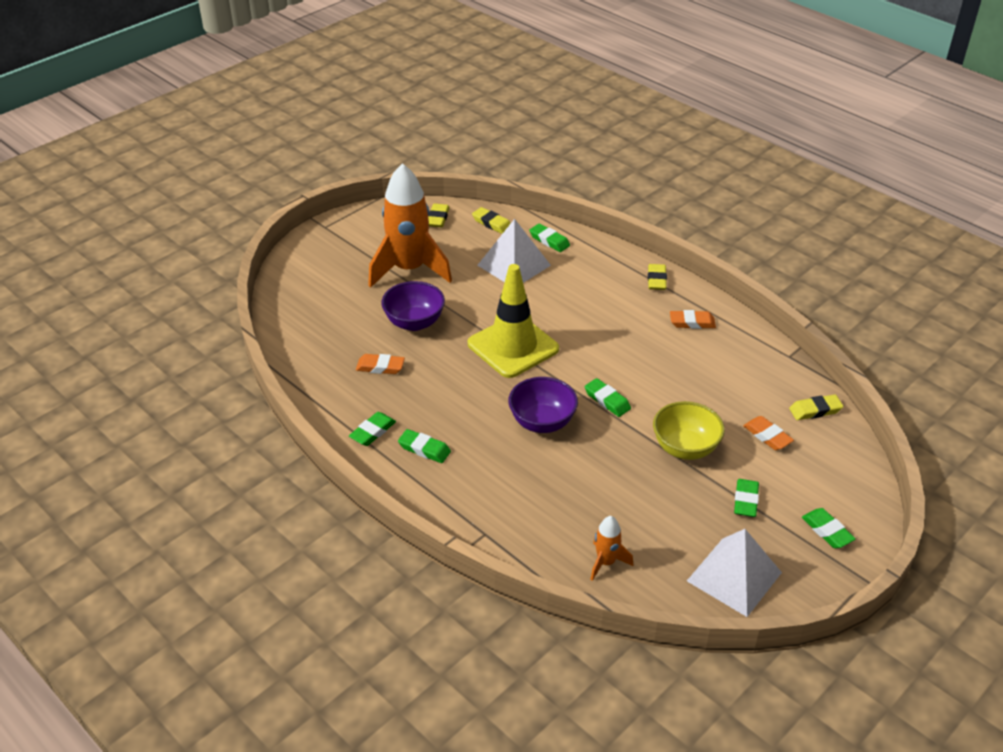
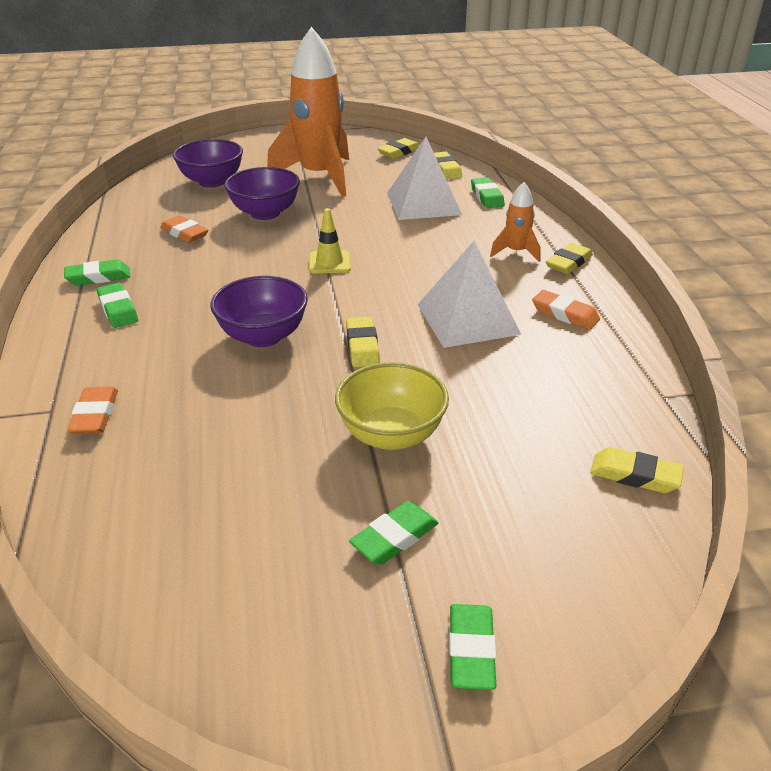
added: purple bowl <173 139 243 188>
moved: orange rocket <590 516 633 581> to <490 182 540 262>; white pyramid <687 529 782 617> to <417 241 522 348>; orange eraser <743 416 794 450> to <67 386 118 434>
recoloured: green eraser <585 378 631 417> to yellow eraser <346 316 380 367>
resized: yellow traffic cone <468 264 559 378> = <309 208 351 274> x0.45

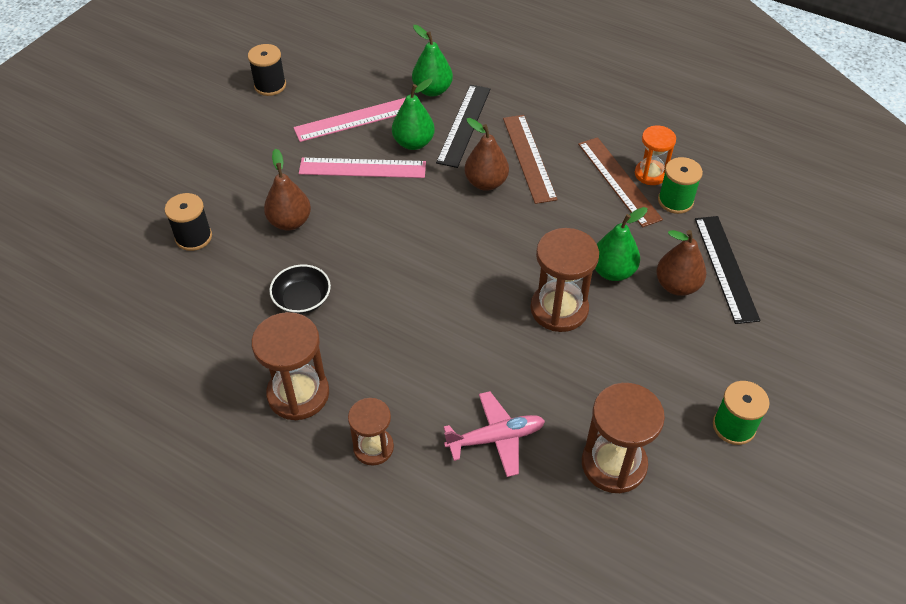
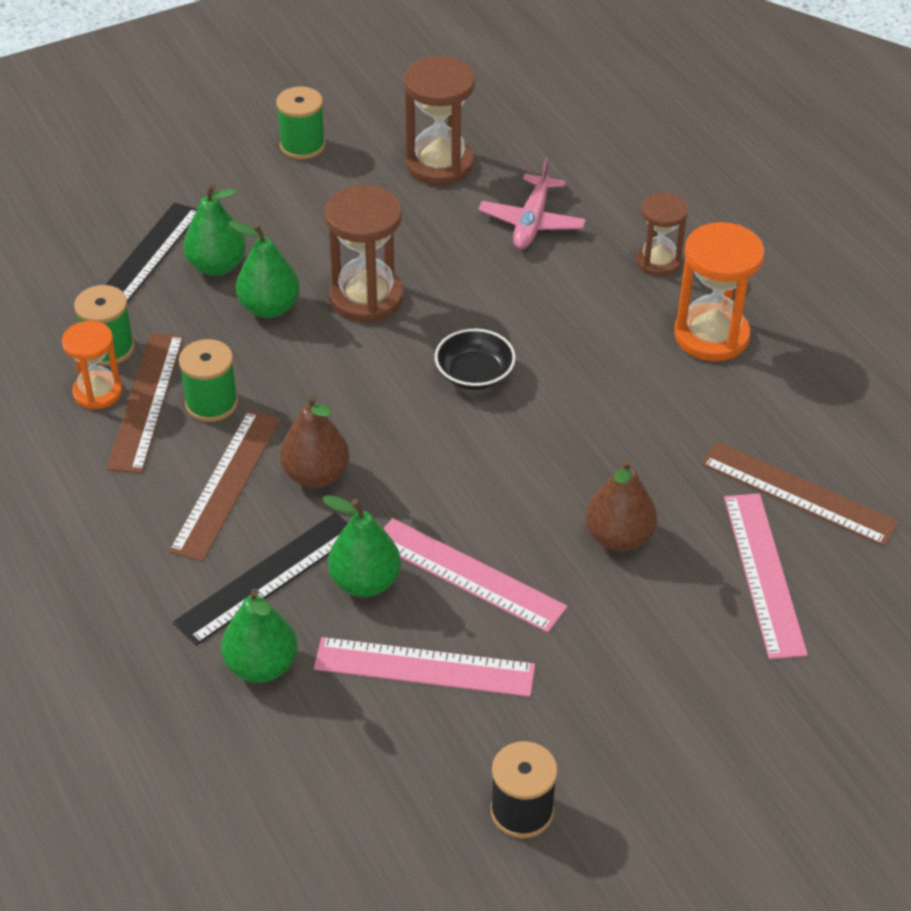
added: green spool <179 339 238 422>; brown ruler <701 441 899 546>
moved: black bowl <269 264 331 314> to <435 329 516 390>
replaced: black spool <165 193 212 251> to pink ruler <724 493 808 659>
recoloured: brown hourglass <251 312 329 420> to orange hourglass <674 222 764 361>; brown pear <656 230 706 296> to green pear <183 184 246 276>
turned: pink plane <443 391 545 477> = <478 157 586 249> 90 degrees counterclockwise

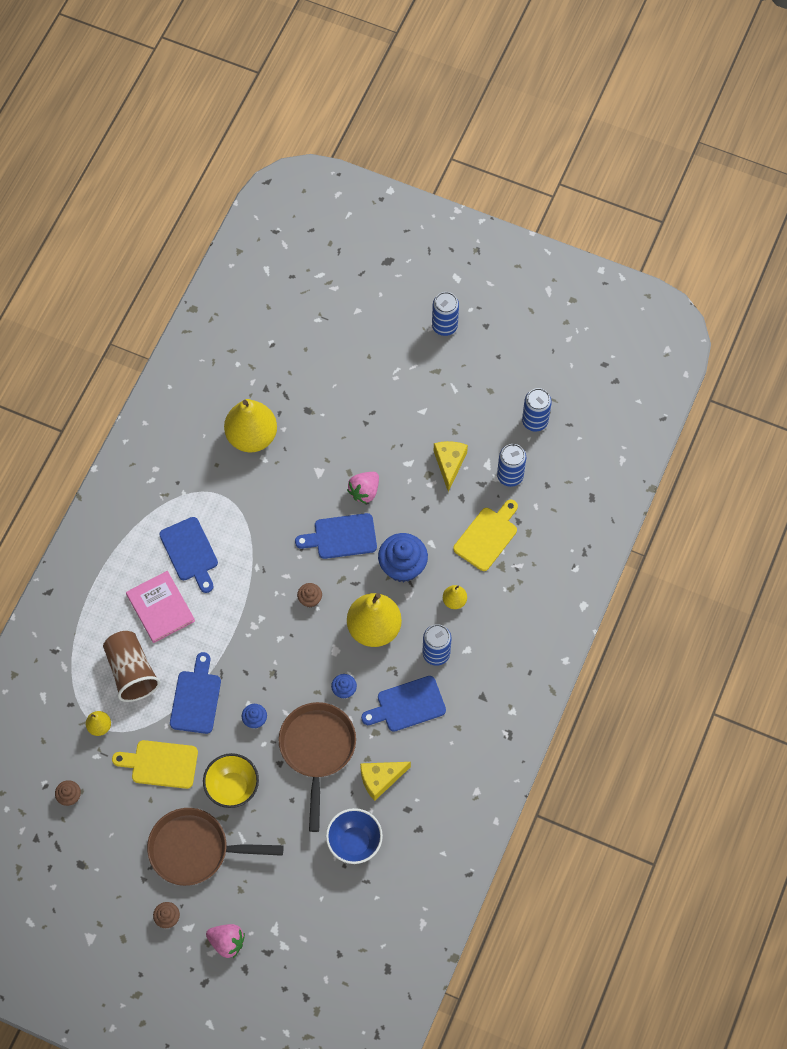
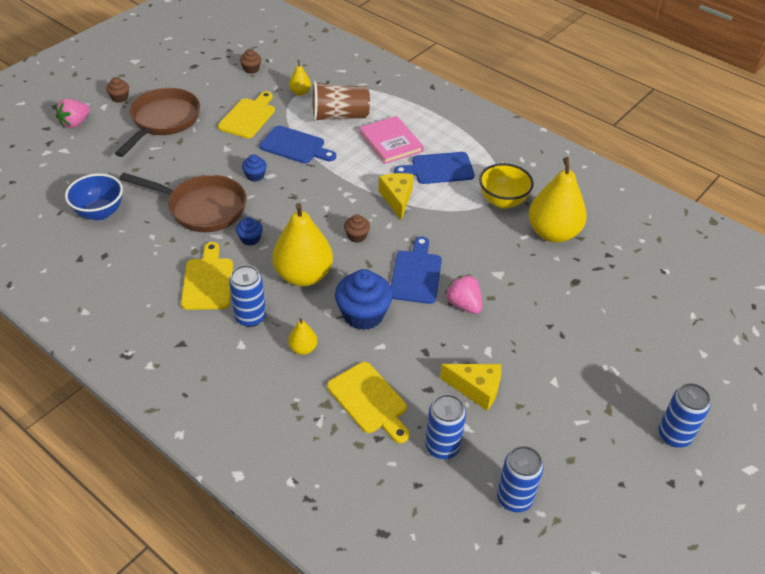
moved: yellow bowl <203 753 259 808> to <479 163 534 209>; yellow cheese <360 762 411 801> to <379 173 414 220>
recoloured: blue cutting board <361 676 446 732> to yellow cutting board <181 242 233 310>
turned: pink book <126 571 195 643> = <359 116 424 164> 75 degrees clockwise

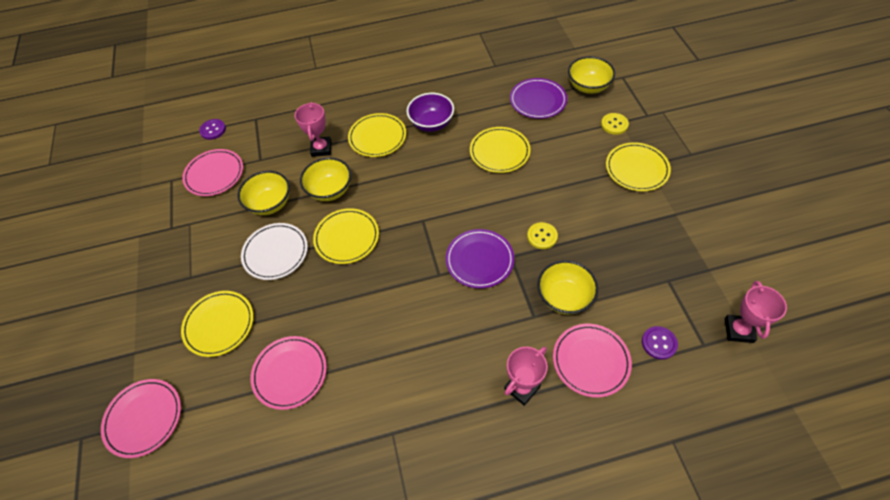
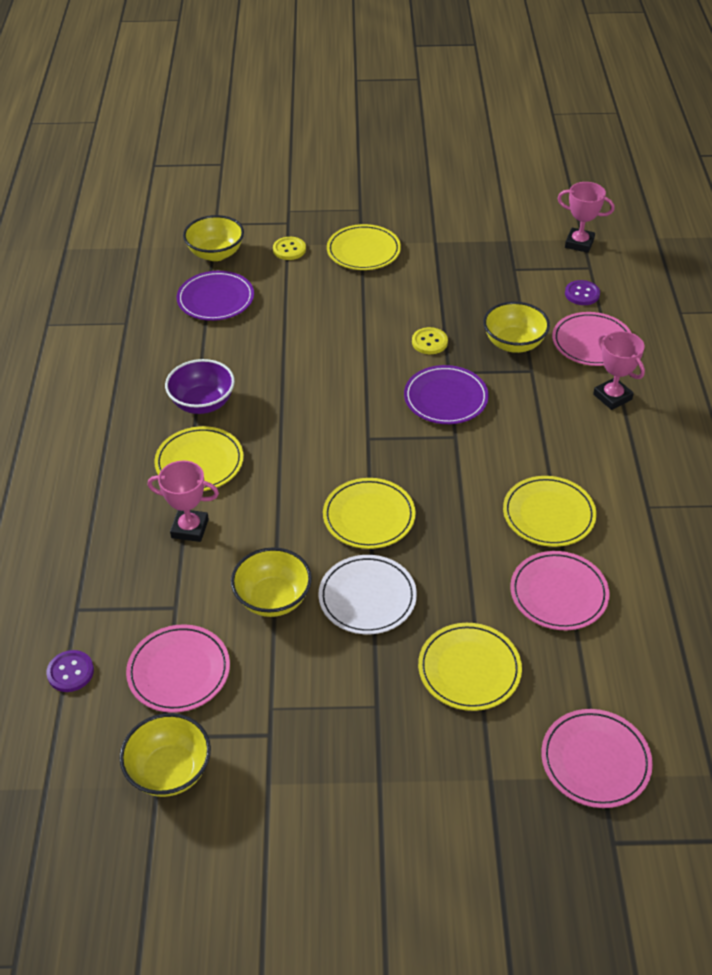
moved: yellow bowl <300 157 351 201> to <120 713 211 797>; yellow plate <470 127 531 173> to <503 476 597 547>

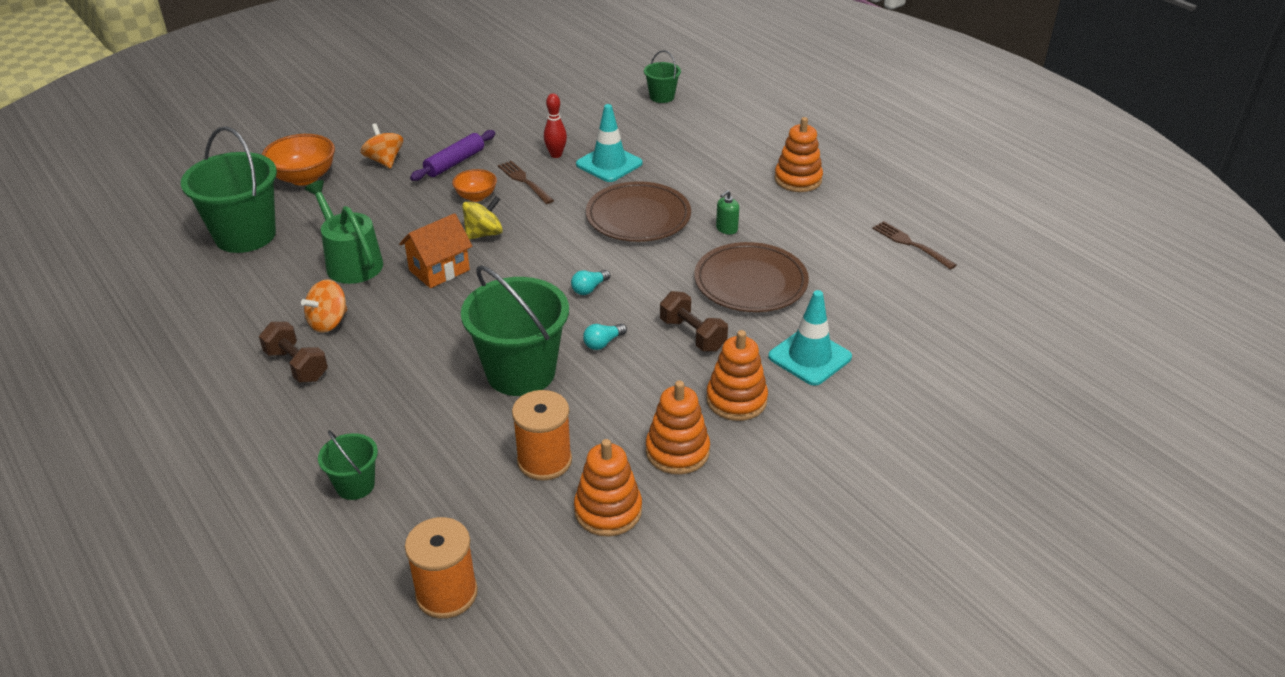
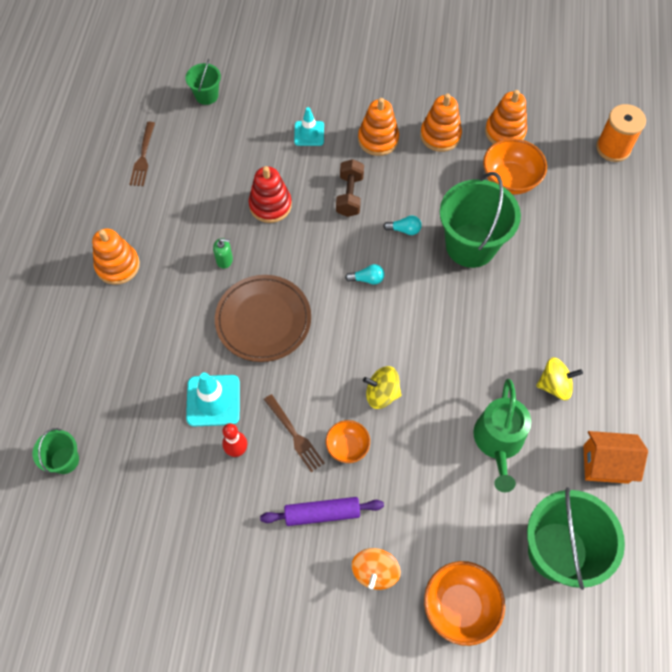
removed: brown dumbbell <259 322 328 383>
moved: green bucket <318 430 378 500> to <185 59 221 105>; orange house <399 213 472 288> to <583 431 648 484>
replaced: orange spool <512 390 572 481> to orange bowl <483 138 547 195>; brown plate <694 242 809 312> to red stacking toy <249 166 292 223>
recoloured: orange spinning top <301 279 347 333> to yellow spinning top <536 357 583 400>
turned: brown fork <498 161 554 204> = <264 394 324 472> 45 degrees counterclockwise
resized: turquoise traffic cone <768 290 852 386> = <294 107 324 146> x0.66

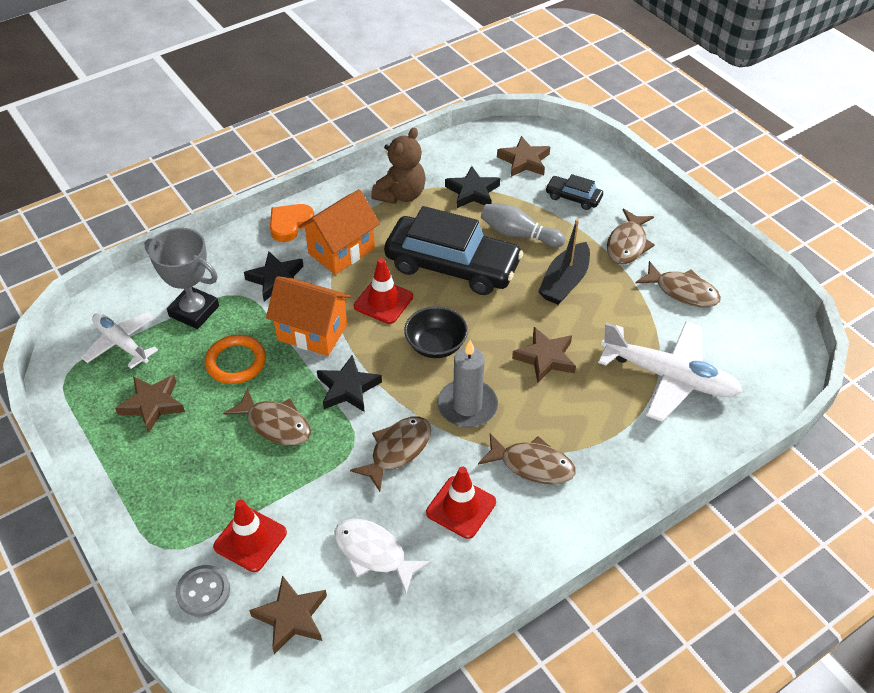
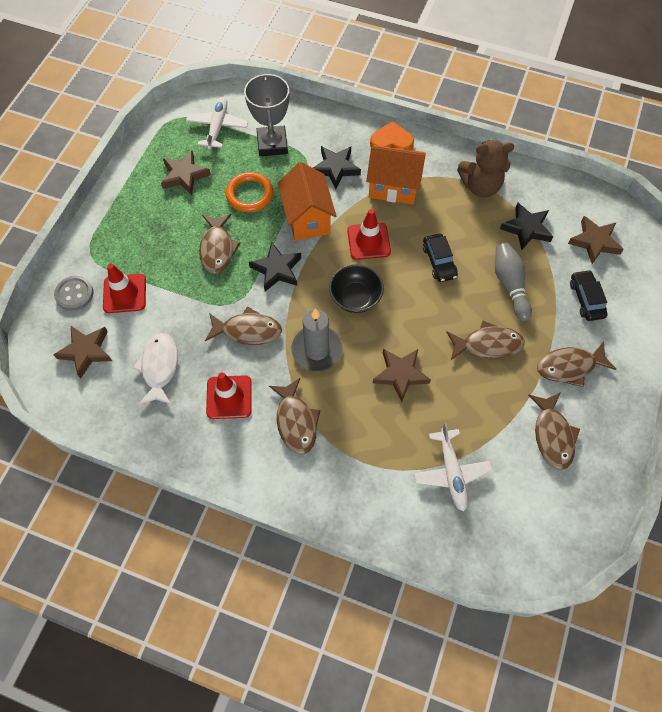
replaced: black boat <538 219 590 305> to brown fish <447 321 525 360>
resized: black car <384 206 523 295> = <423 234 458 282> x0.45; white plane <598 321 743 422> = <414 423 493 511> x0.63

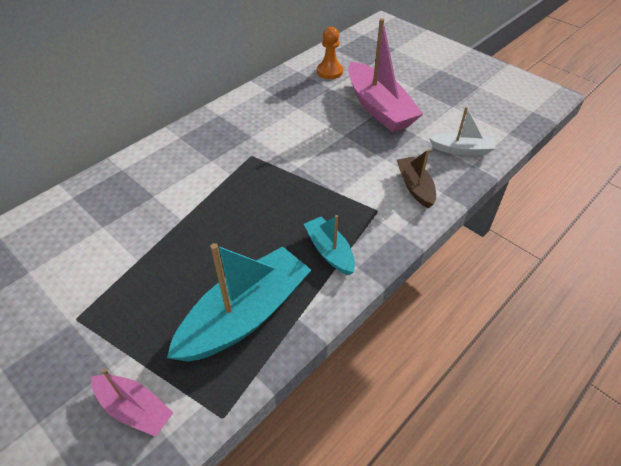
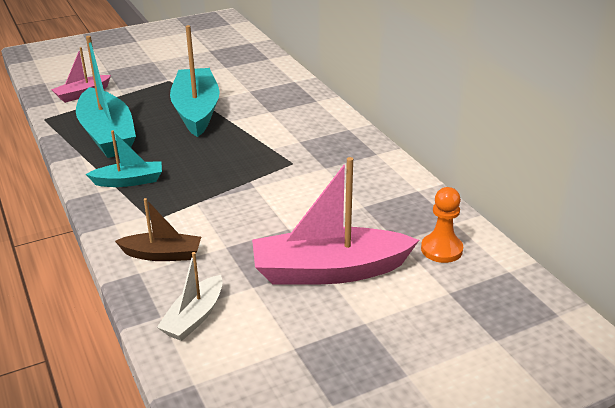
added: turquoise boat <170 25 220 137>

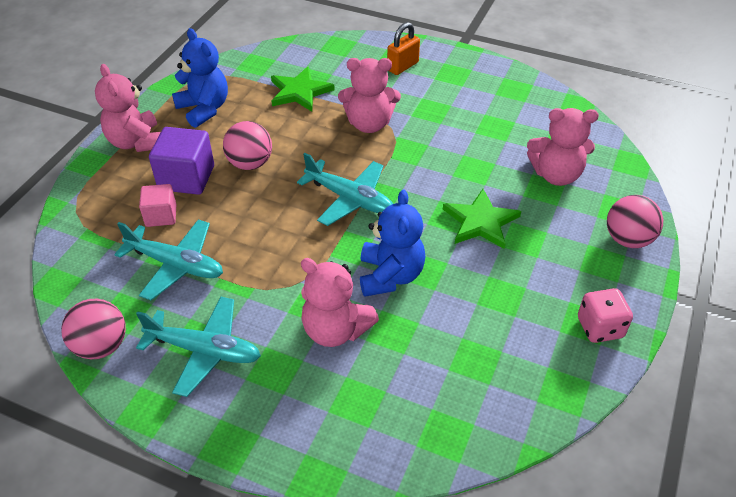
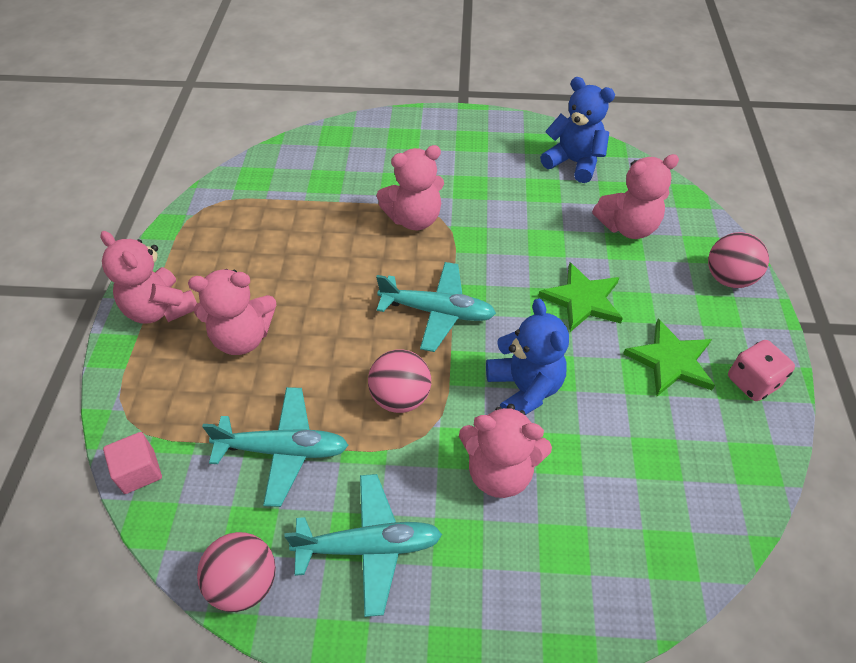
removed: orange padlock <387 22 420 75>
moved: pink cube <139 184 176 227> to <103 432 162 494>; blue teddy bear <172 28 228 128> to <540 77 615 183>; pink ball <223 121 272 170> to <368 349 431 413>; green star <271 67 335 112> to <623 319 715 396>
replaced: purple cube <149 127 214 195> to pink teddy bear <188 269 277 355>

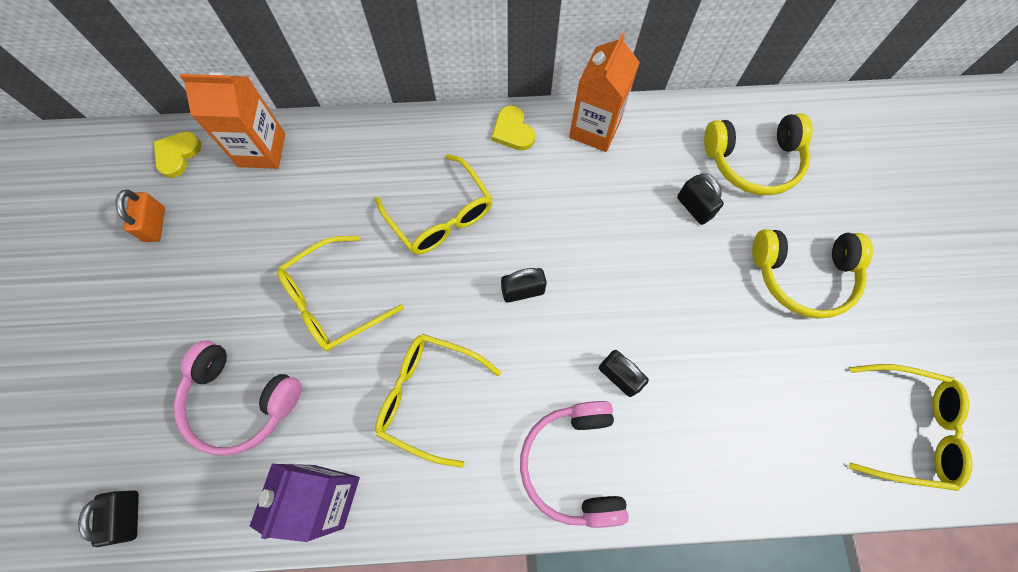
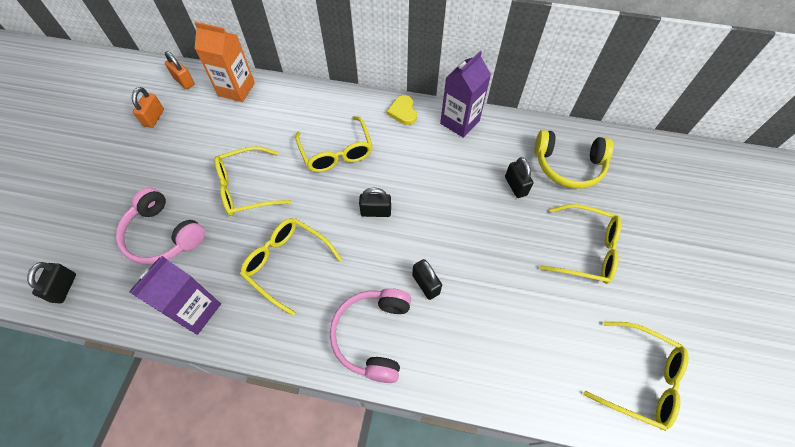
replaced: yellow heart <154 131 201 178> to orange padlock <165 51 195 89>; yellow headphones <752 229 873 319> to yellow glasses <539 204 622 284>
recoloured: orange carton <569 33 640 152> to purple carton <440 51 491 138>

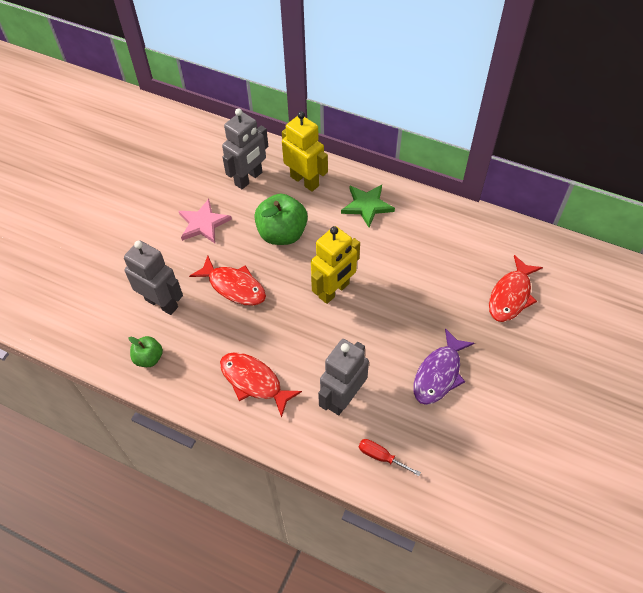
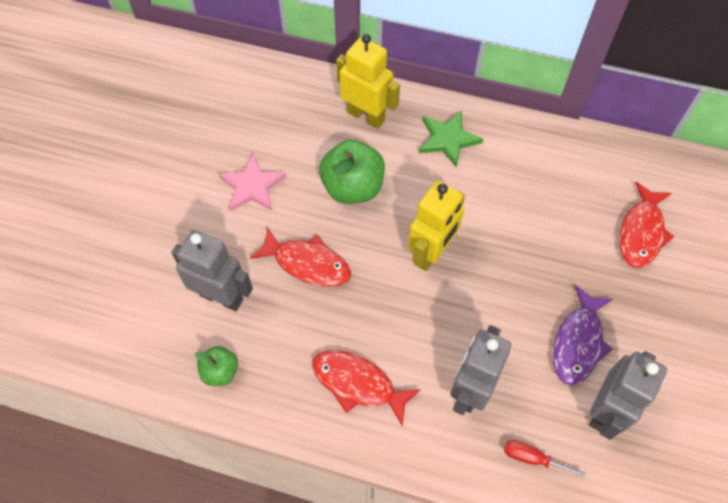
moved: grey robot <222 108 268 189> to <589 351 667 440>

